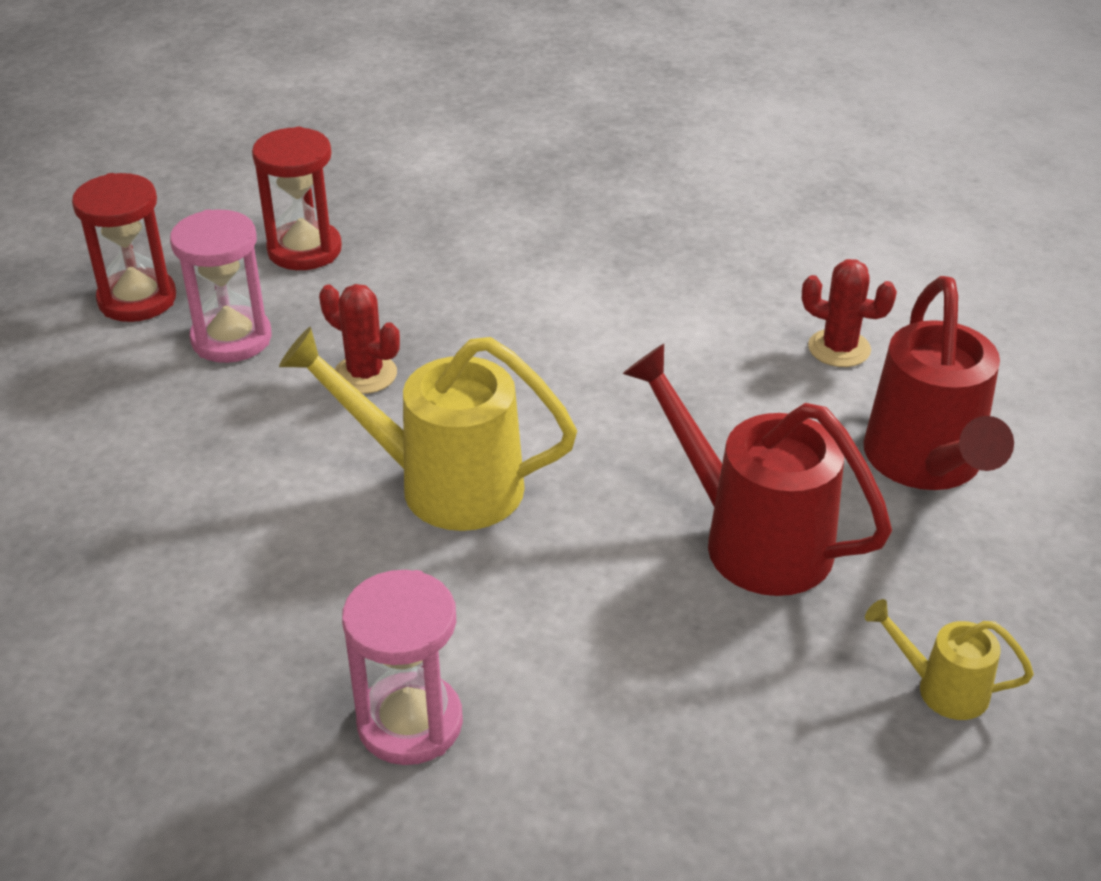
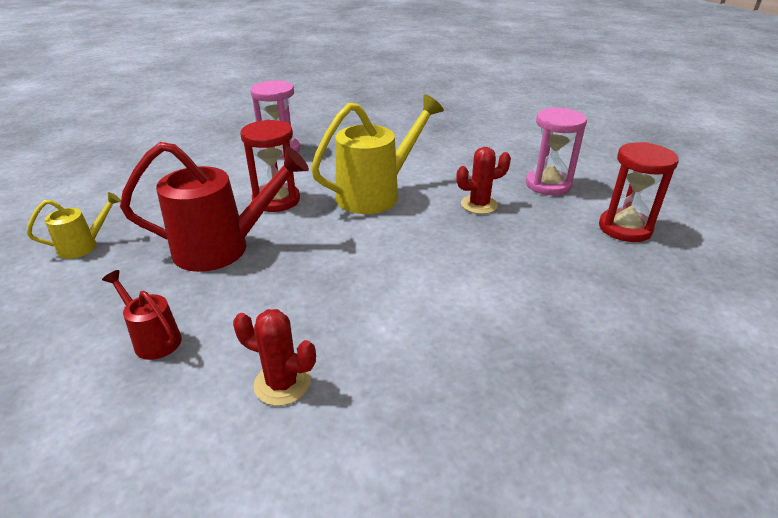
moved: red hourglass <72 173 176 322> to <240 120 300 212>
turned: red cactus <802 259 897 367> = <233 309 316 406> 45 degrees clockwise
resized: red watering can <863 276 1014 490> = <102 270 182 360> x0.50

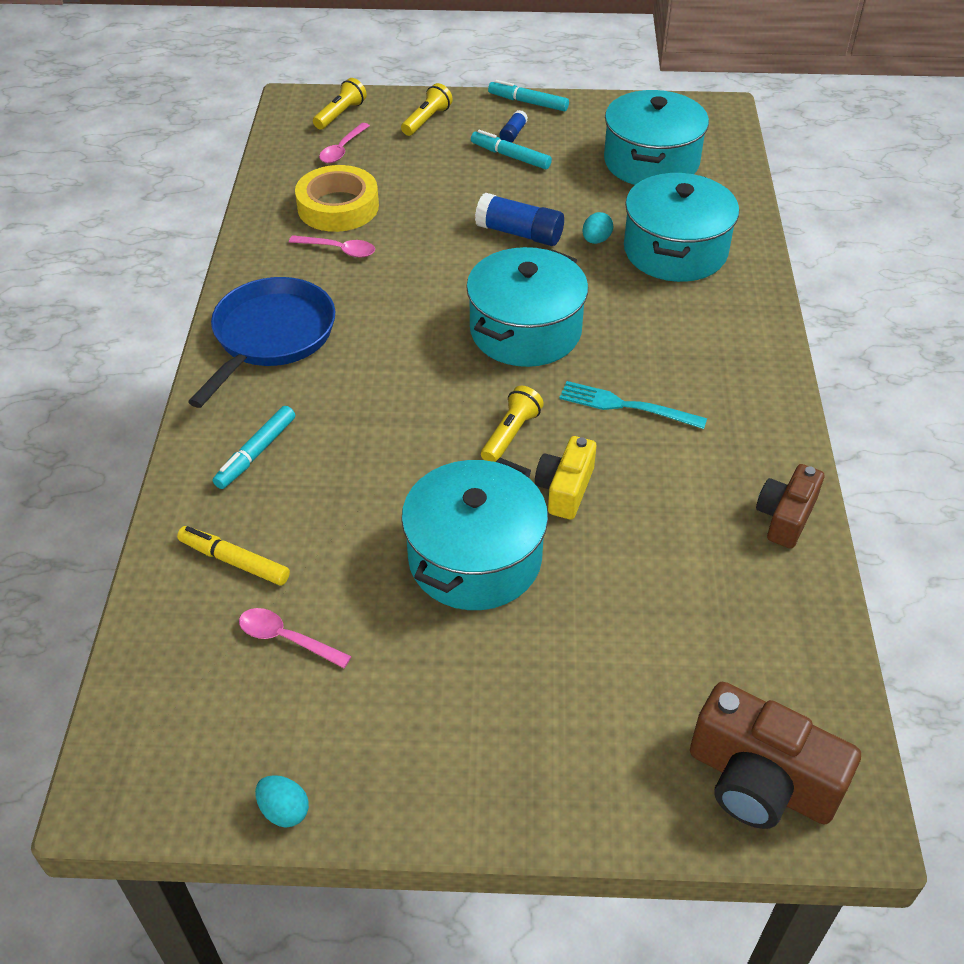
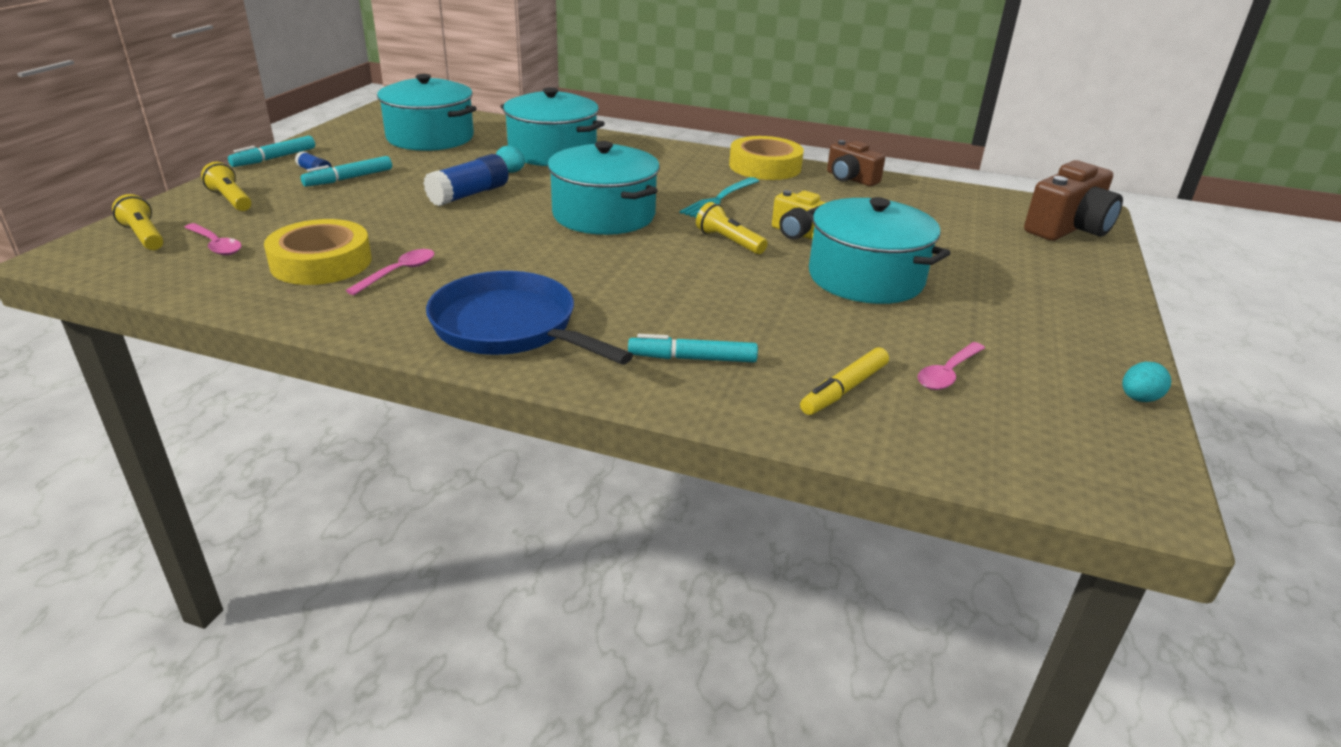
added: yellow tape <729 136 804 180>
turned: turquoise marker <213 406 295 489> = <628 334 758 363> 135 degrees clockwise

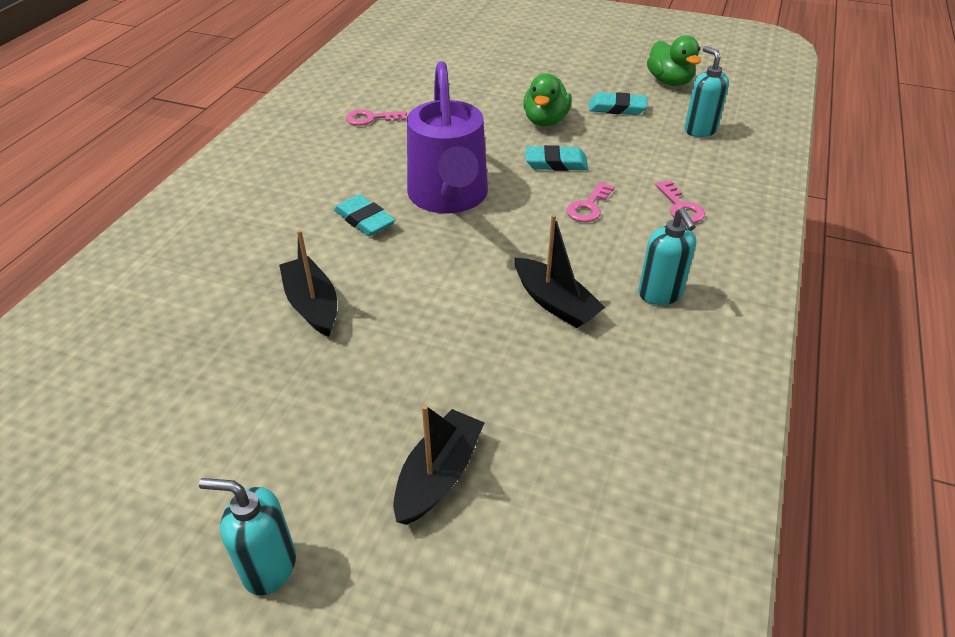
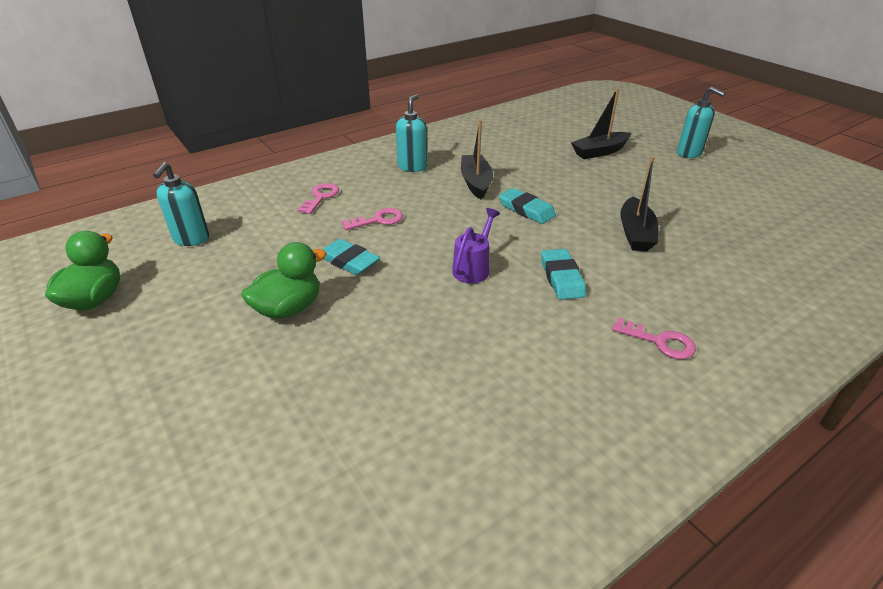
moved: pink key <346 109 407 126> to <612 317 696 359>; turquoise eraser <589 92 647 115> to <499 188 556 224>
resized: purple watering can <407 61 488 213> = <452 208 500 284> x0.45

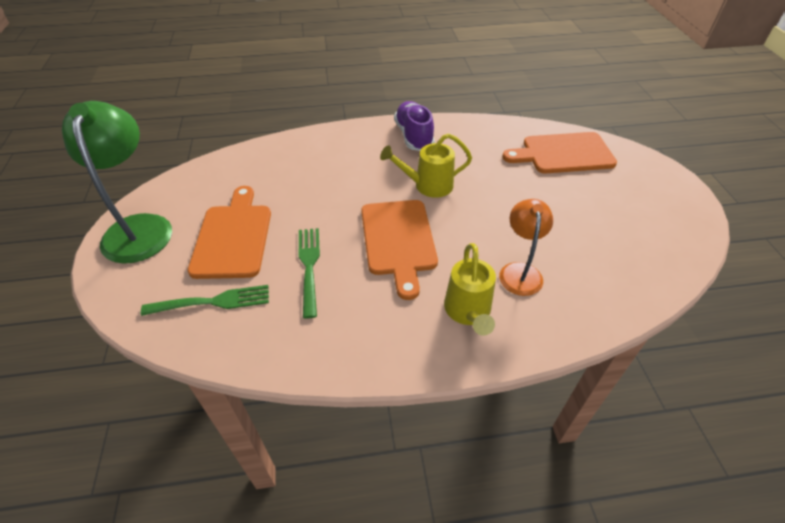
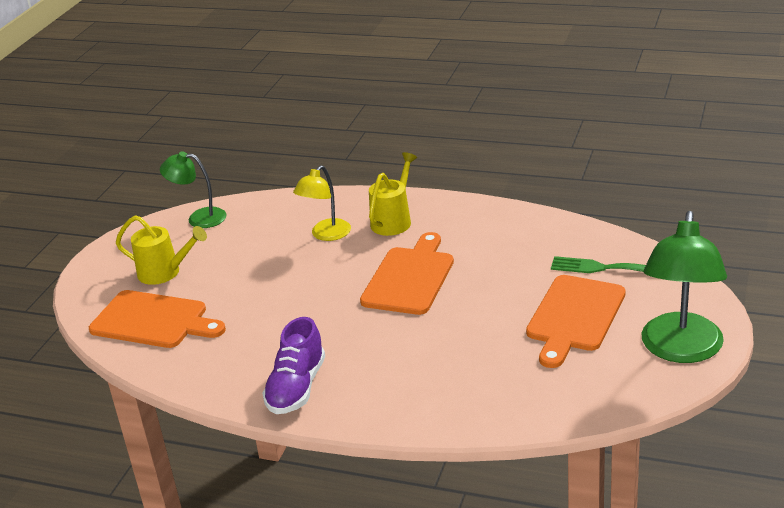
removed: green fork <299 228 320 318>
added: green lamp <160 151 227 228>
moved: yellow watering can <380 133 472 198> to <116 215 207 285>
recoloured: orange lamp <499 199 553 296> to yellow lamp <293 165 351 241>

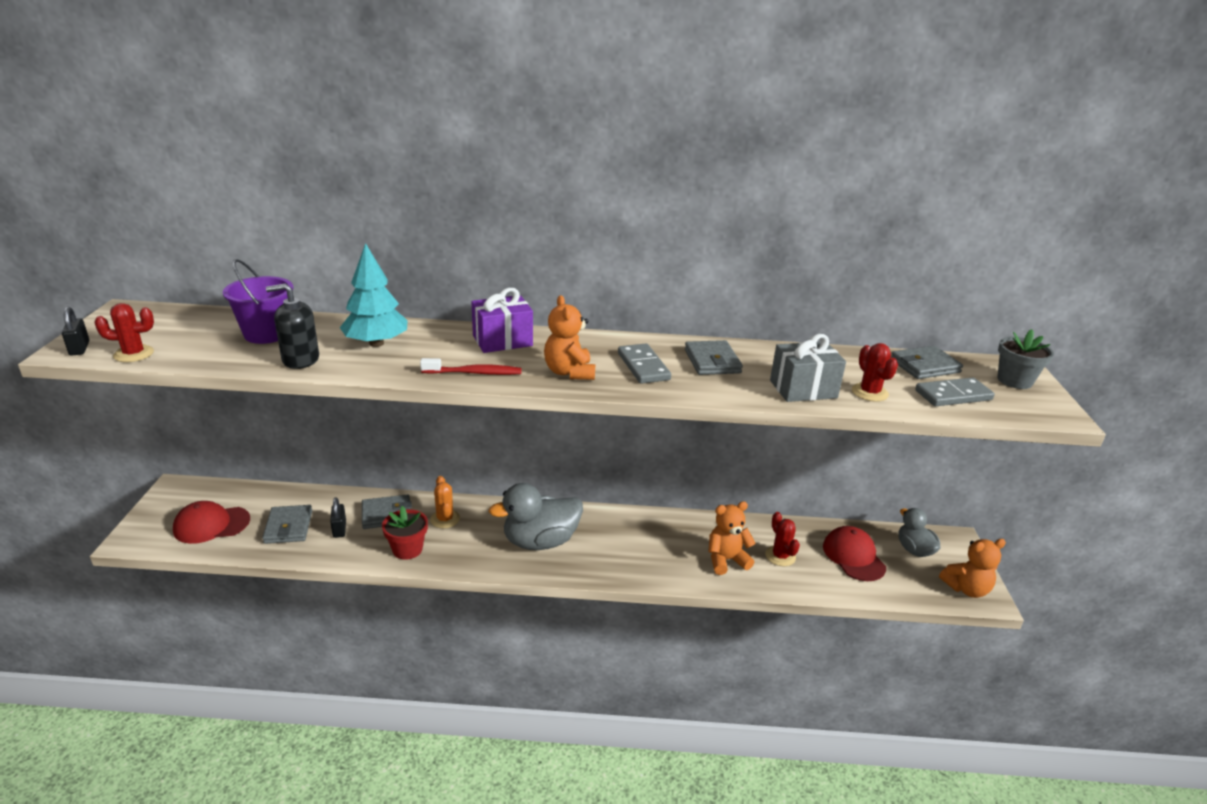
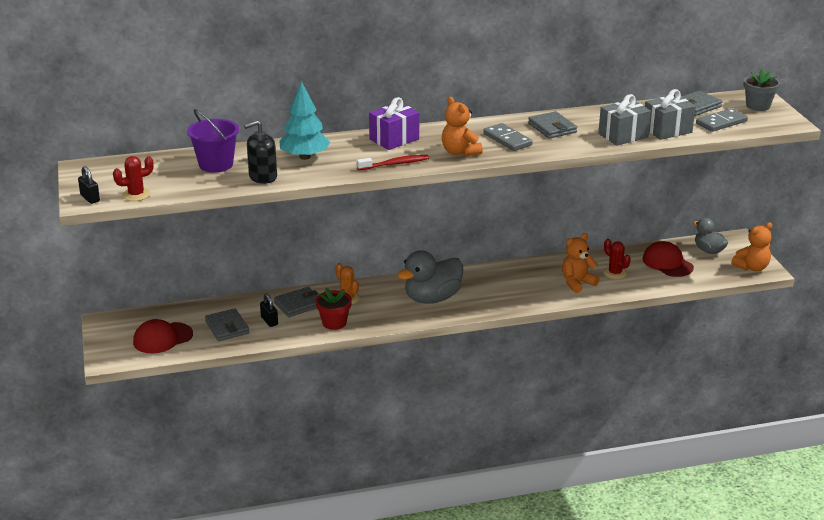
replaced: red cactus <852 343 898 402> to grey gift <645 89 696 140>

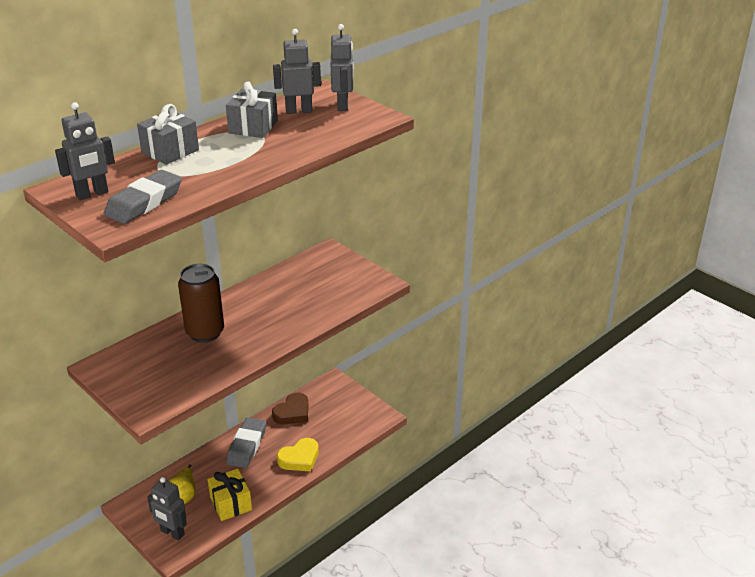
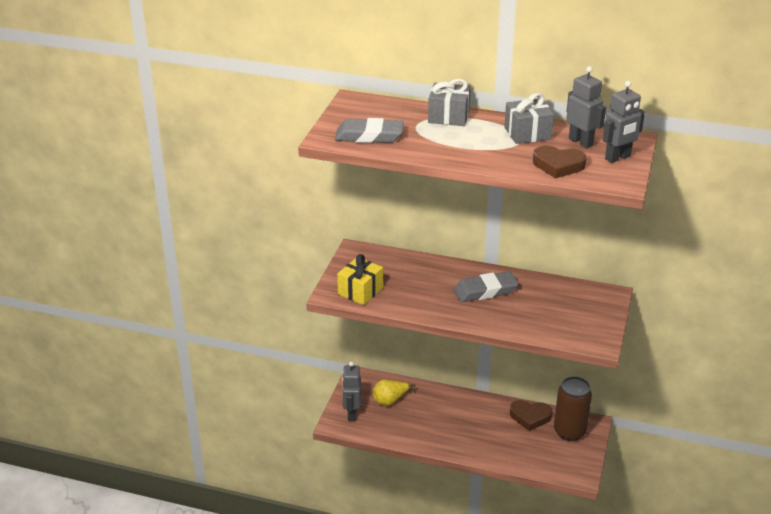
removed: grey robot <55 102 115 200>; yellow heart <277 438 319 472>
added: brown heart <533 146 587 179>
moved: brown can <178 264 224 343> to <554 376 592 441>; yellow gift <208 469 252 521> to <337 254 383 305>; grey eraser <226 417 266 468> to <454 271 519 302>

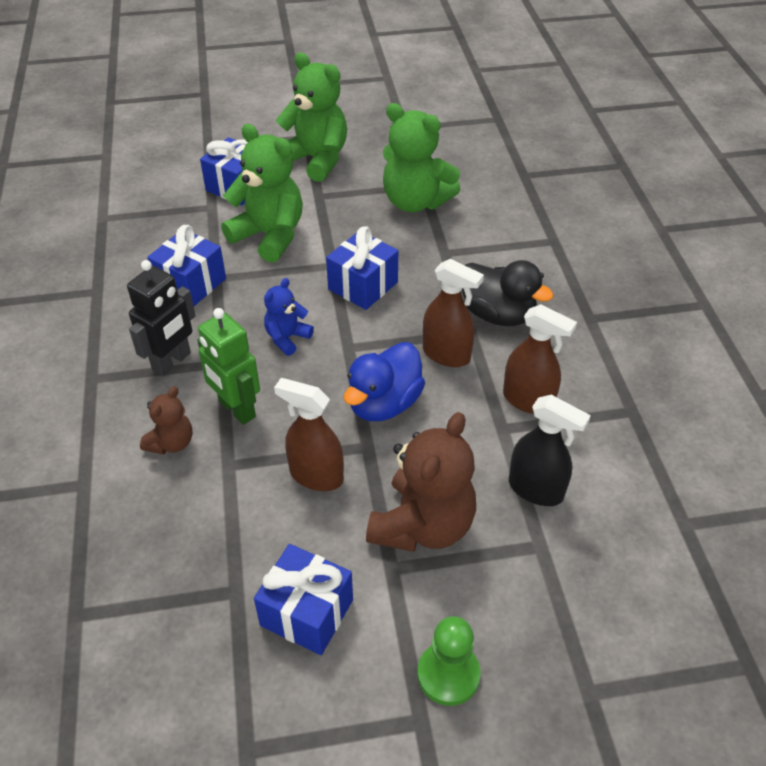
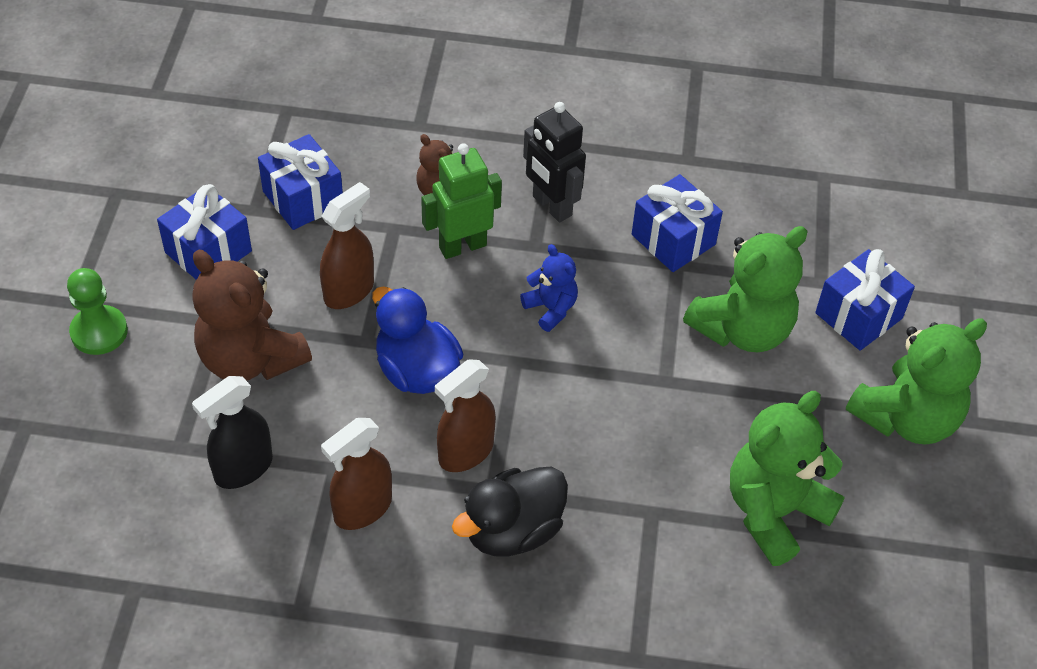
moved: blue gift <326 227 398 310> to <258 134 343 230>

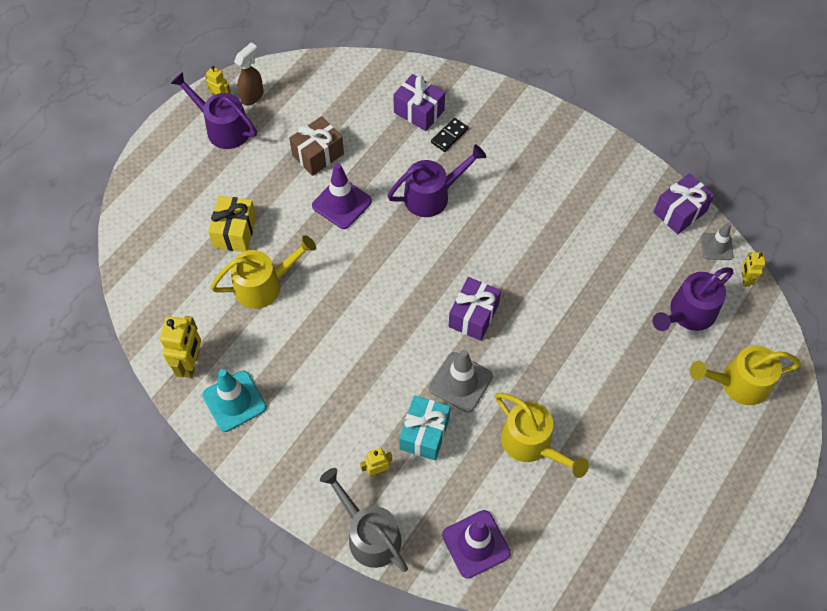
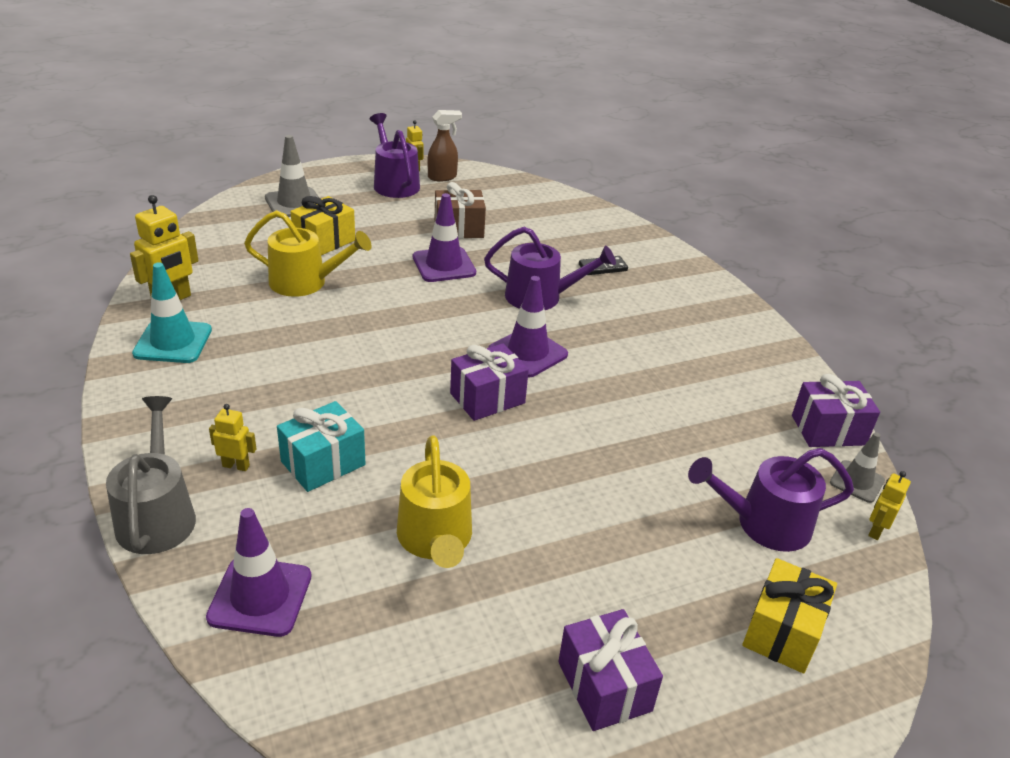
added: purple traffic cone <488 276 568 377>
moved: purple gift <393 74 445 131> to <558 609 663 731>; grey traffic cone <429 350 493 413> to <265 135 319 218>
replaced: yellow watering can <690 345 801 405> to yellow gift <742 558 837 673>

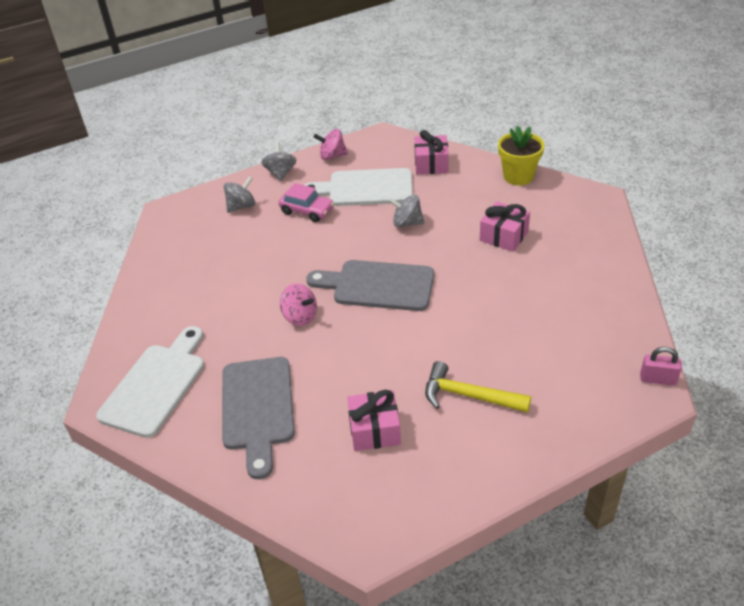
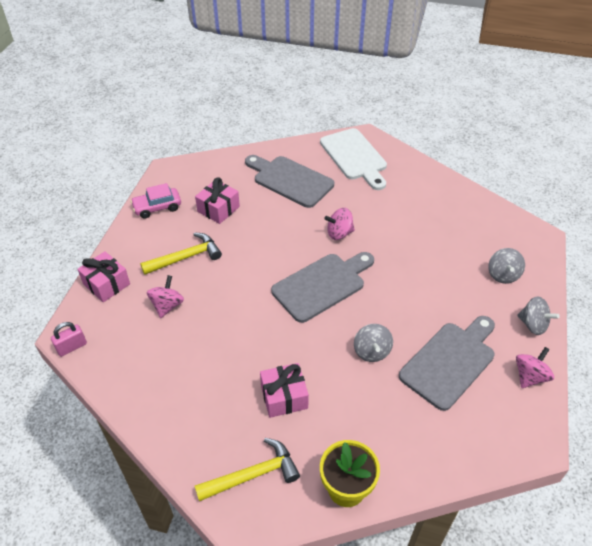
added: pink spinning top <147 275 184 318>; yellow hammer <195 438 300 501>
moved: pink car <278 183 334 222> to <131 183 181 219>; pink gift <415 130 449 174> to <77 251 130 302>
recoloured: white cutting board <304 168 413 206> to grey cutting board <399 316 495 411>
turned: grey spinning top <388 195 424 228> = <354 324 393 362> 120 degrees clockwise

